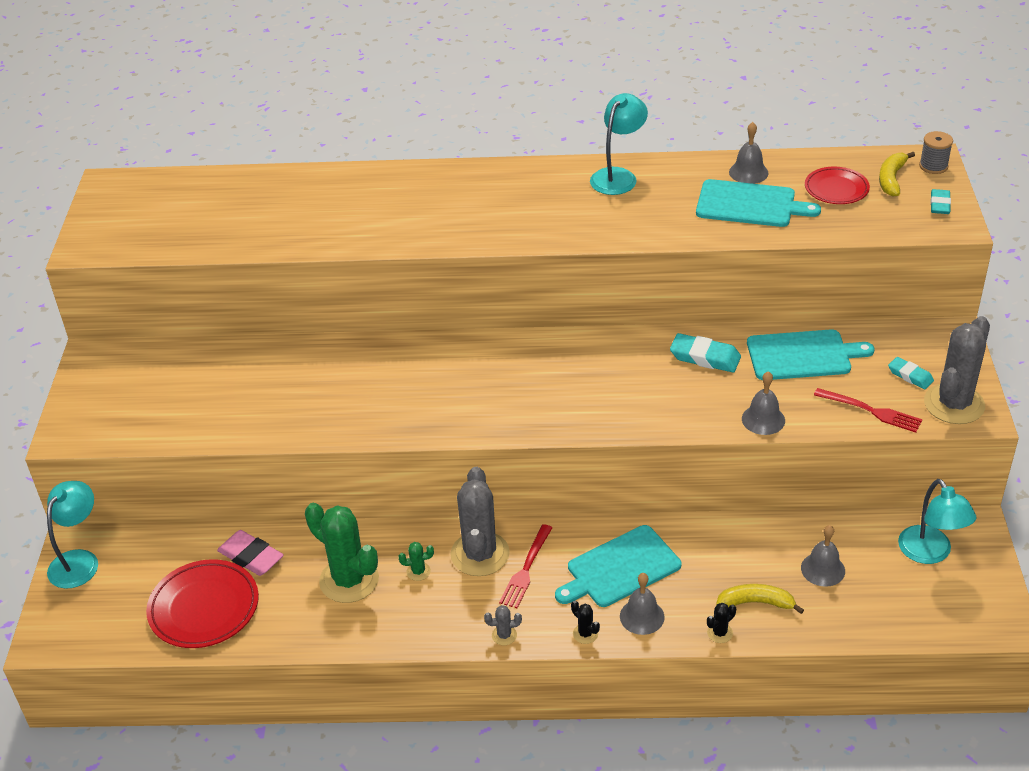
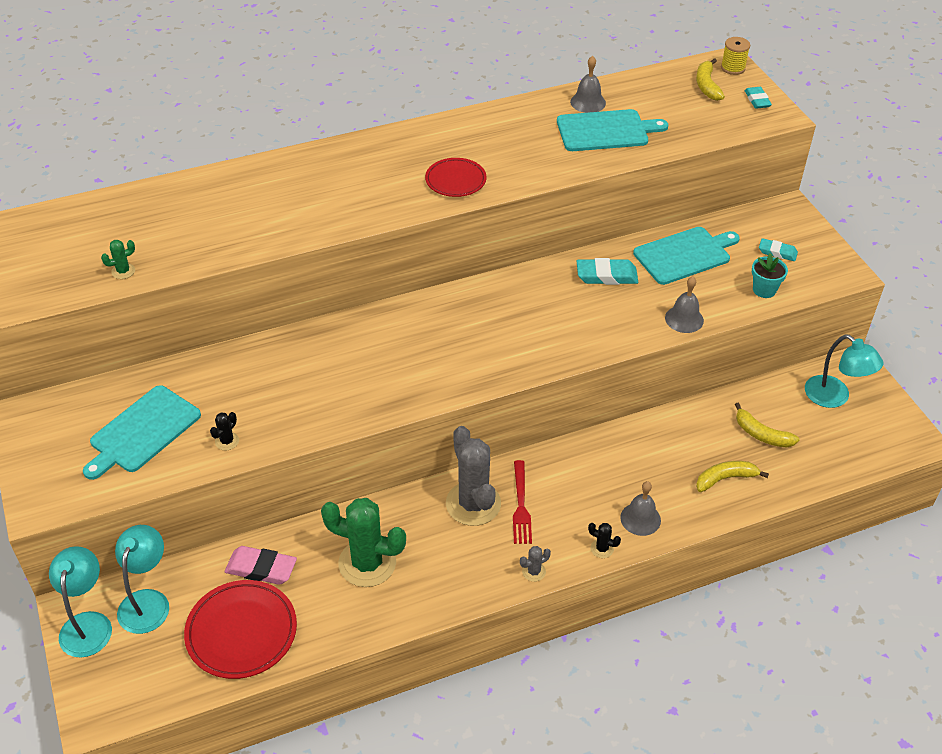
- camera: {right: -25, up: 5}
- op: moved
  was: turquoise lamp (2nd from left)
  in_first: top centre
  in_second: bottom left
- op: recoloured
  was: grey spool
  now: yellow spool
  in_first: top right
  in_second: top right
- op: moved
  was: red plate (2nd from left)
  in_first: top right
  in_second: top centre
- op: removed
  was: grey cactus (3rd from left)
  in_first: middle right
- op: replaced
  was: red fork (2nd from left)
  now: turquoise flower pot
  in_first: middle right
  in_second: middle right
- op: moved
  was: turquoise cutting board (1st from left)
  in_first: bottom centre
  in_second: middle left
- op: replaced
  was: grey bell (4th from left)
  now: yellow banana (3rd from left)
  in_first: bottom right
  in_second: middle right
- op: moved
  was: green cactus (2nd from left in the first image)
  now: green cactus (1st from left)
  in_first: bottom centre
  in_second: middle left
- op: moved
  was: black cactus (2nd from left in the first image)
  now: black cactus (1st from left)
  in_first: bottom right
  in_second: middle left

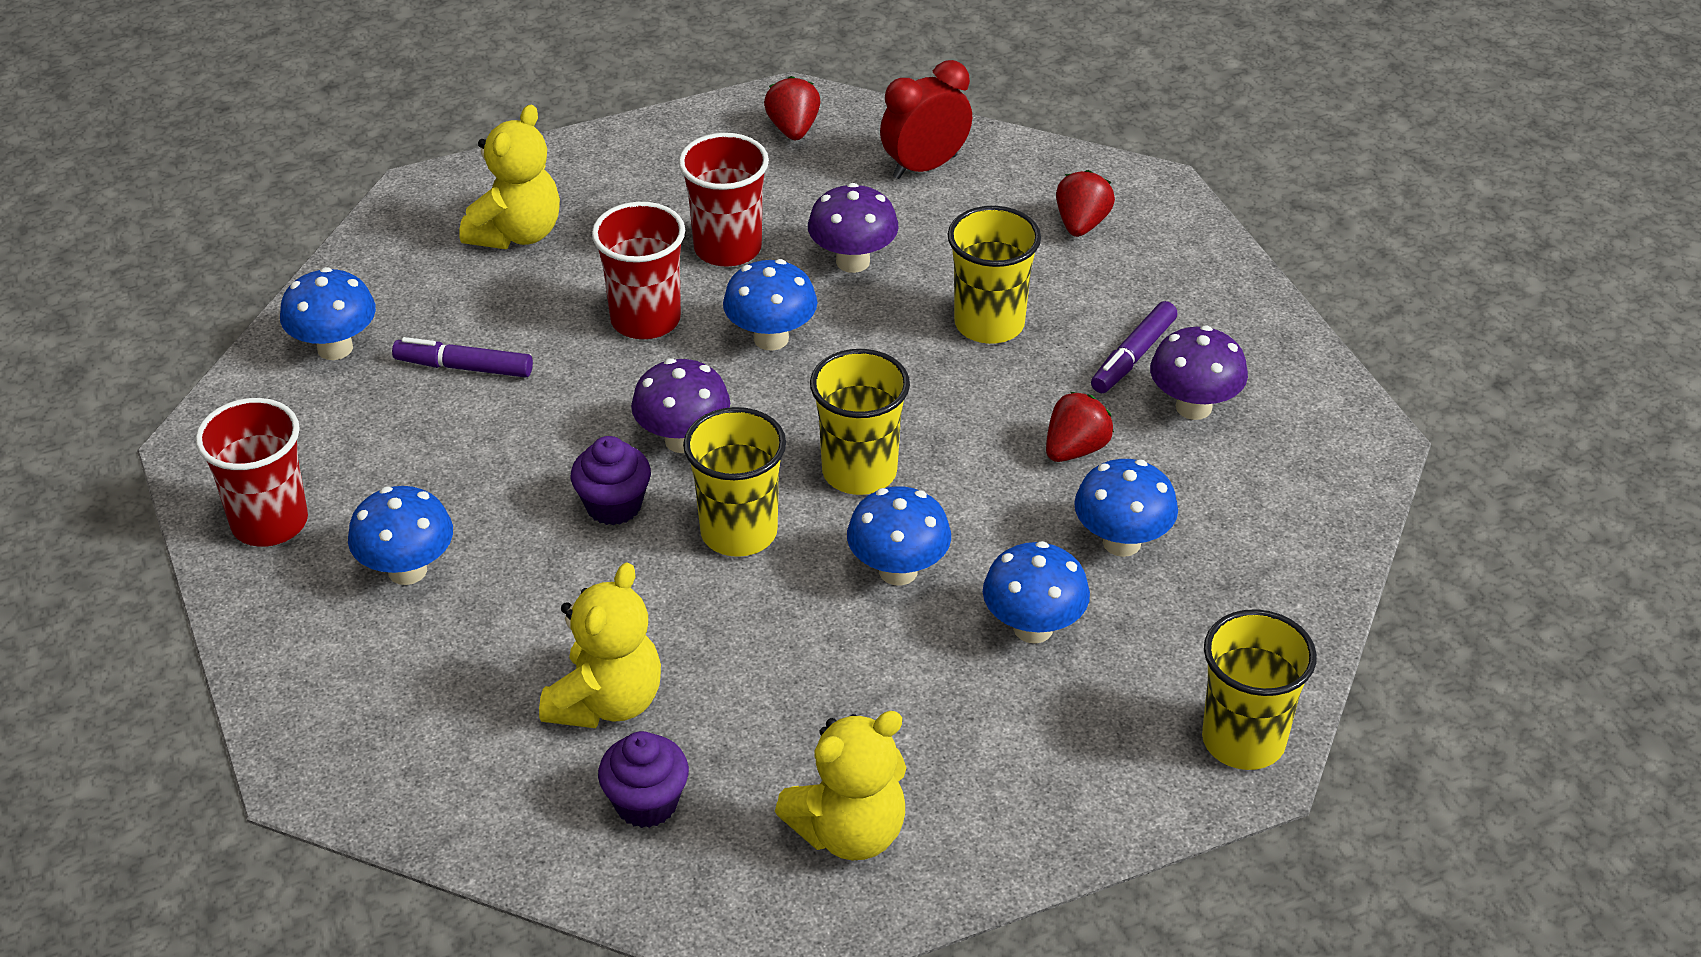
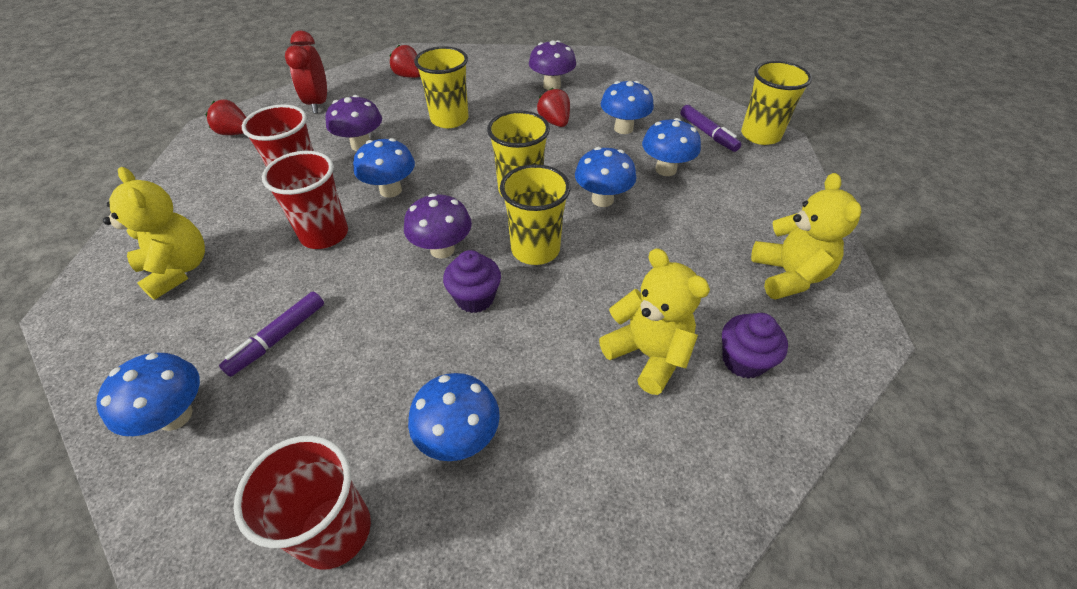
- camera: {right: -65, up: 5}
- op: moved
  was: purple marker (2nd from left)
  in_first: middle right
  in_second: top centre

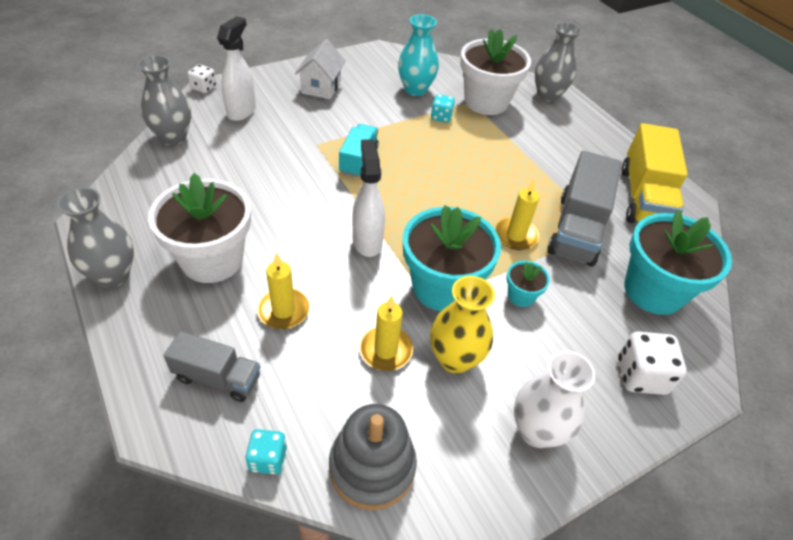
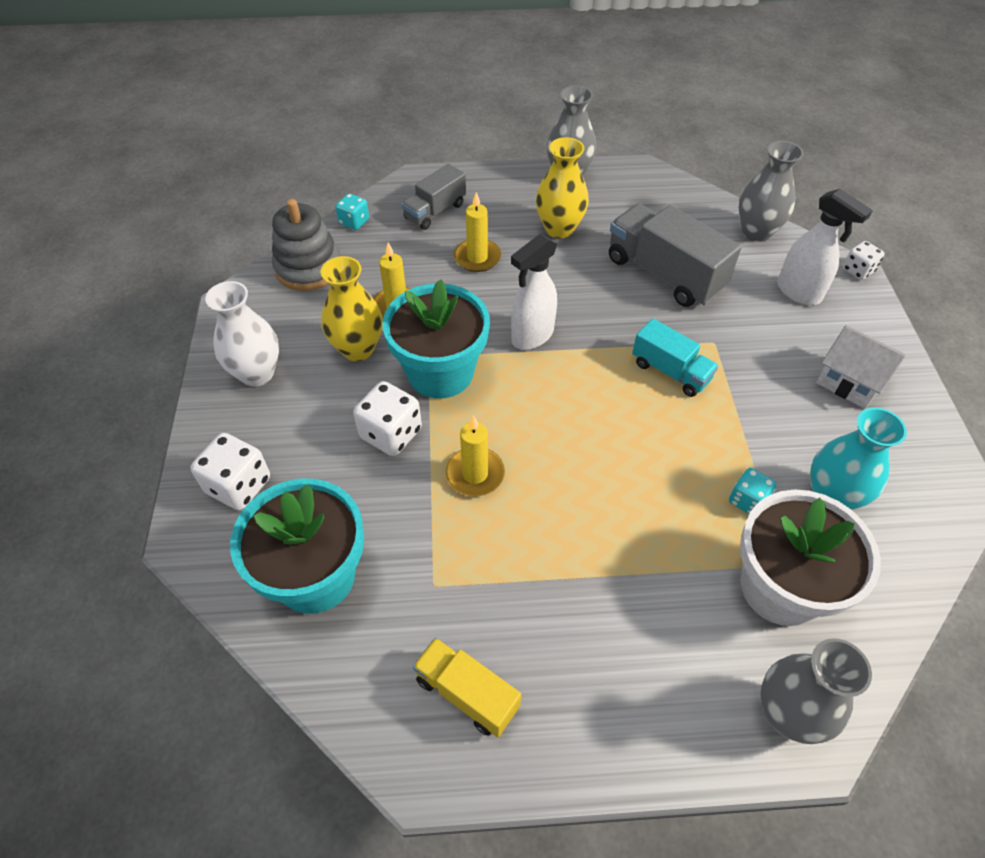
- camera: {right: 120, up: 5}
- op: resized
  was: yellow truck
  in_first: top right
  in_second: bottom centre
  ratio: 0.6
- op: turned
  was: white spray bottle (2nd from left in the first image)
  in_first: centre
  in_second: centre
  clockwise: 120
- op: moved
  was: grey truck (2nd from left)
  in_first: middle right
  in_second: top right
- op: replaced
  was: white flower pot (1st from left)
  now: yellow vase (2nd from left)
  in_first: middle left
  in_second: top centre
- op: replaced
  was: turquoise flower pot (2nd from left)
  now: white dice (2nd from left)
  in_first: centre
  in_second: centre

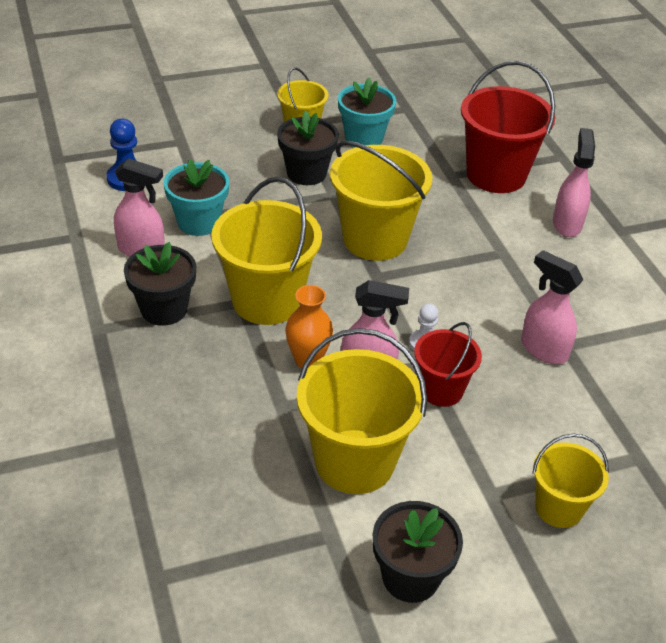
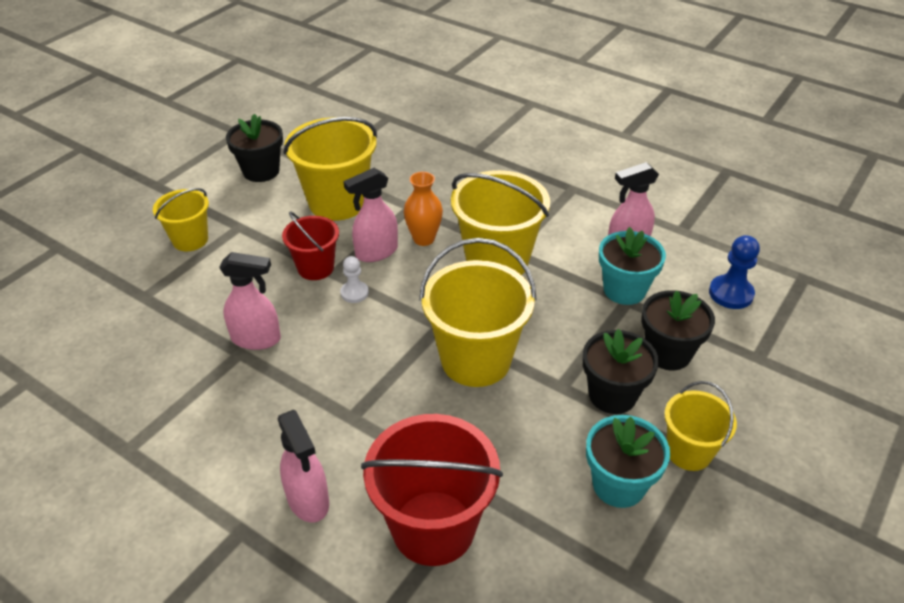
- camera: {right: 145, up: 0}
- op: moved
  was: black flower pot (1st from left in the first image)
  now: black flower pot (3rd from left)
  in_first: middle left
  in_second: middle right

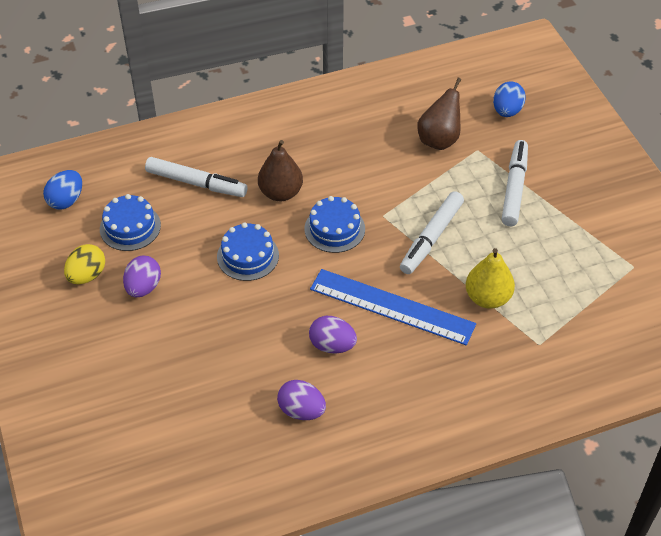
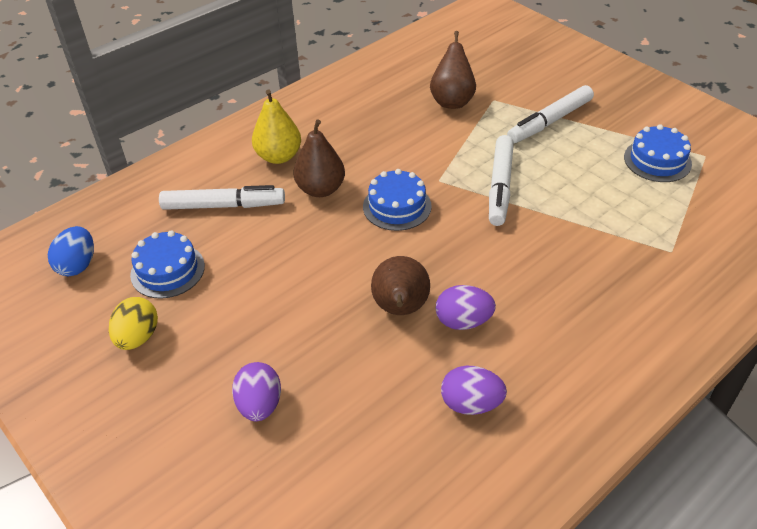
- camera: {right: -20, up: -5}
- op: removed
  was: blue egg (2nd from left)
  in_first: top right
- op: turned
  was: white marker (3rd from left)
  in_first: middle right
  in_second: top right
  clockwise: -120
- op: moved
  was: blue cake (2nd from left in the first image)
  now: blue cake (3rd from left)
  in_first: centre
  in_second: top right
- op: moved
  was: yellow pear
  in_first: middle right
  in_second: top centre
- op: moved
  was: purple egg (1st from left)
  in_first: middle left
  in_second: bottom centre
- op: removed
  was: blue ruler
  in_first: centre
- op: added
  now: brown pear (2nd from left)
  in_second: centre

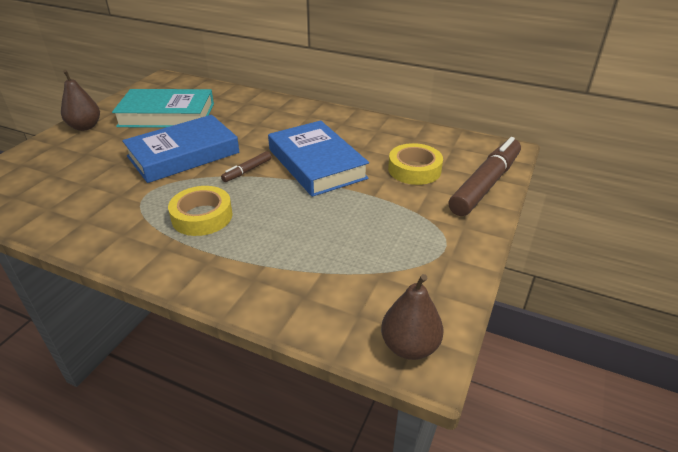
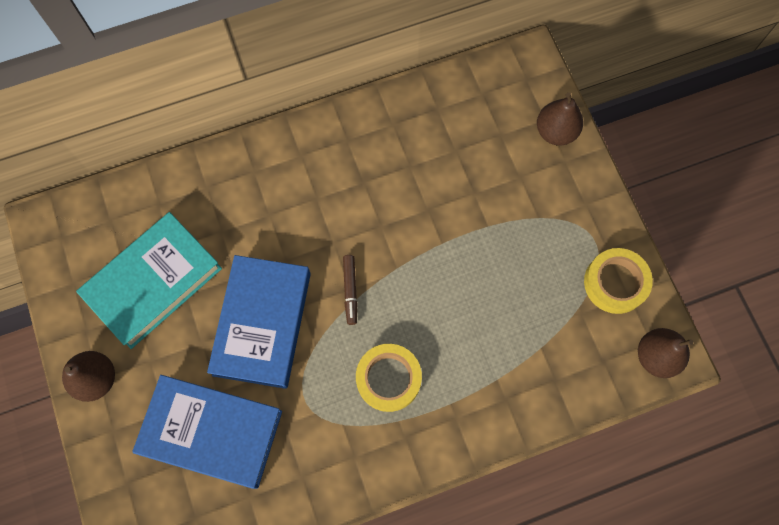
- camera: {right: -45, up: 35}
- op: moved
  was: blue book (2nd from left in the first image)
  now: blue book (1st from left)
  in_first: centre
  in_second: bottom left
- op: replaced
  was: brown marker (2nd from left)
  now: brown pear (2nd from left)
  in_first: middle right
  in_second: top right
- op: moved
  was: yellow tape (2nd from left)
  in_first: centre
  in_second: middle right

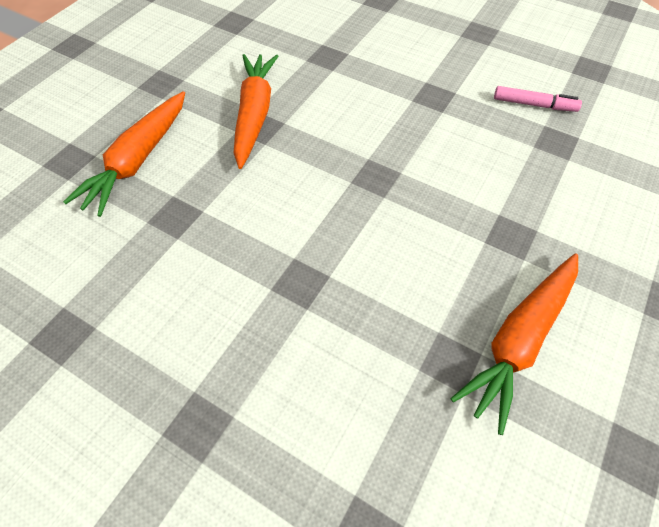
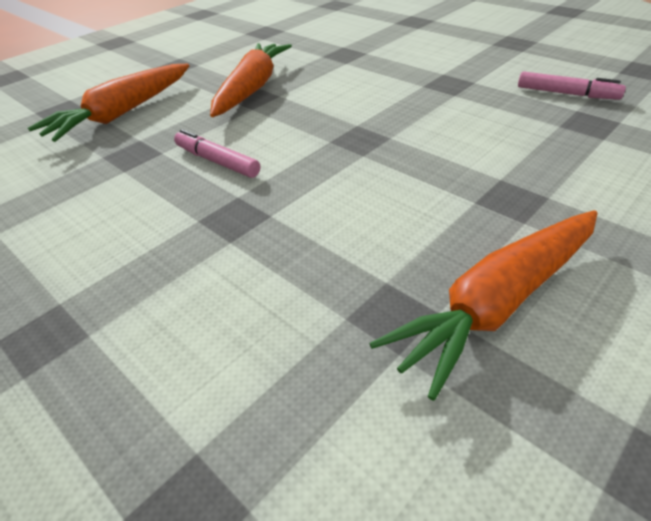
- camera: {right: 15, up: -15}
- op: added
  now: pink marker (1st from left)
  in_second: top centre

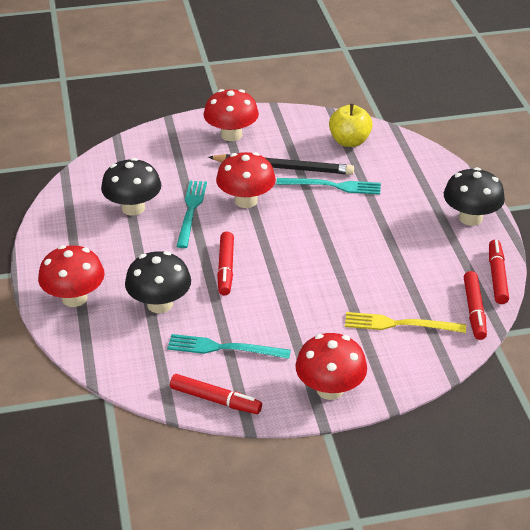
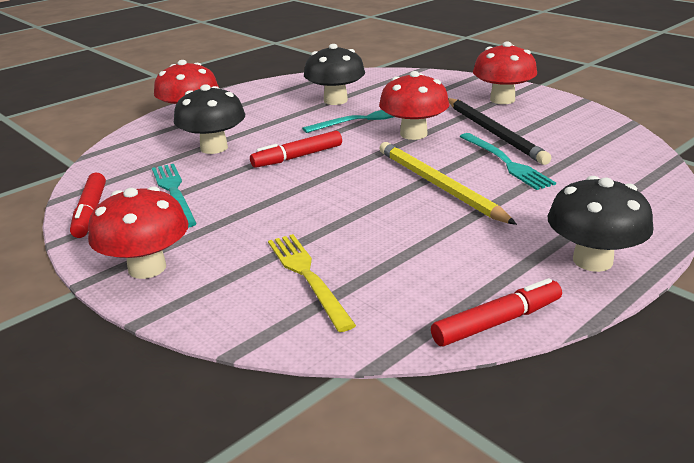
- camera: {right: 60, up: -10}
- op: removed
  was: yellow apple
  in_first: top centre
- op: removed
  was: red marker (3rd from left)
  in_first: middle right
- op: added
  now: yellow pencil
  in_second: centre

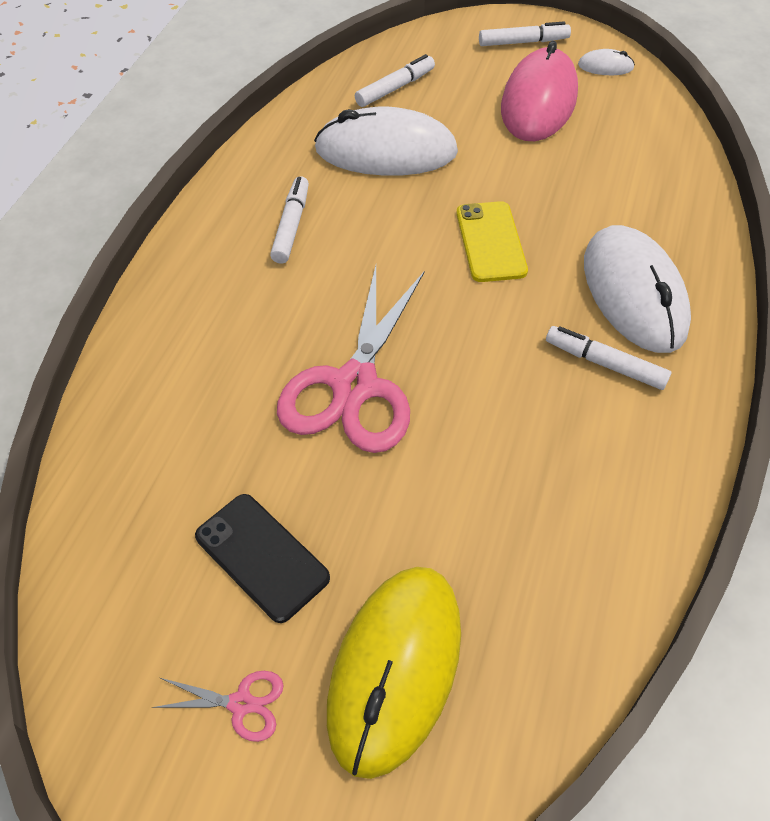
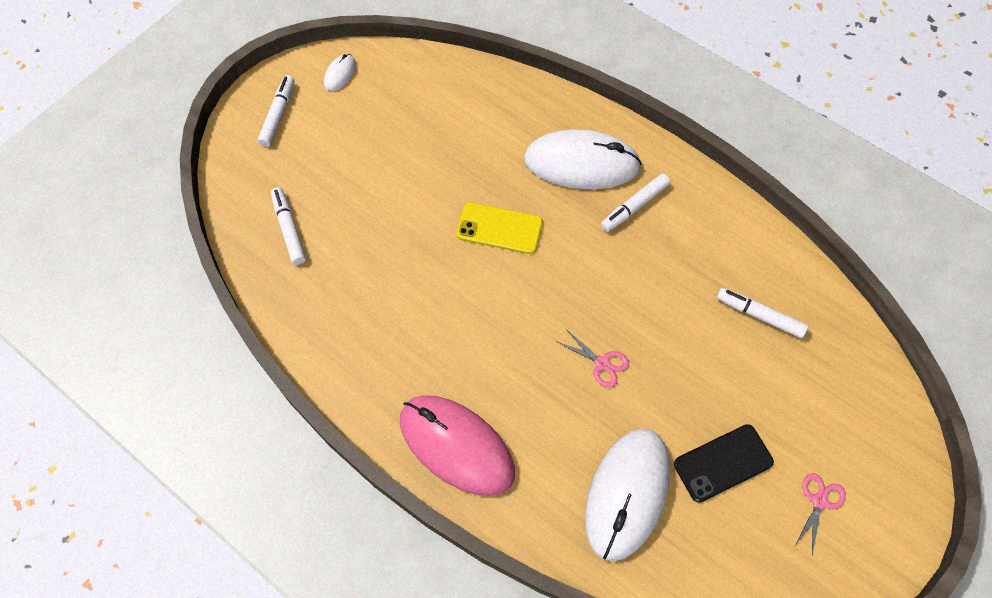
- camera: {right: -70, up: 10}
- op: moved
  was: pink mouse
  in_first: top right
  in_second: bottom centre
- op: moved
  was: white mouse (1st from left in the first image)
  now: white mouse (3rd from left)
  in_first: top centre
  in_second: bottom centre
- op: moved
  was: white marker (1st from left in the first image)
  now: white marker (4th from left)
  in_first: top centre
  in_second: middle right
- op: resized
  was: pink scissors (2nd from left in the first image)
  in_first: centre
  in_second: centre
  ratio: 0.42
- op: removed
  was: yellow mouse
  in_first: bottom centre

